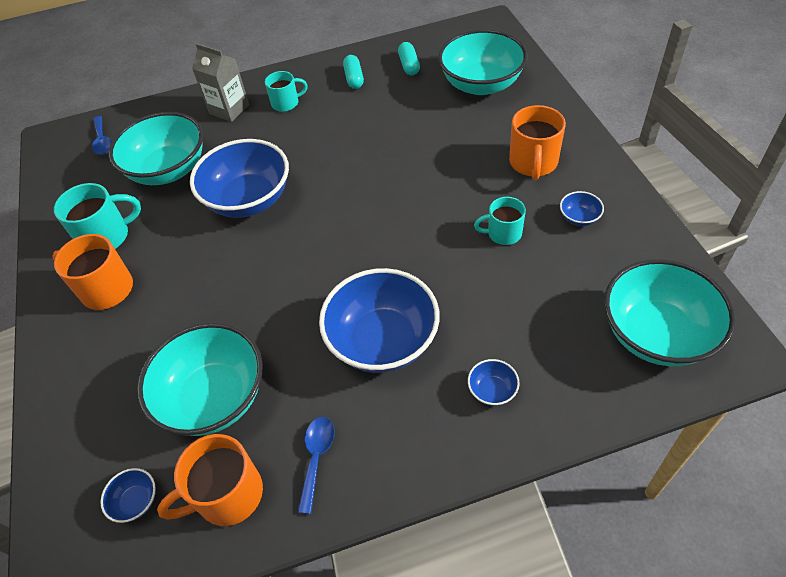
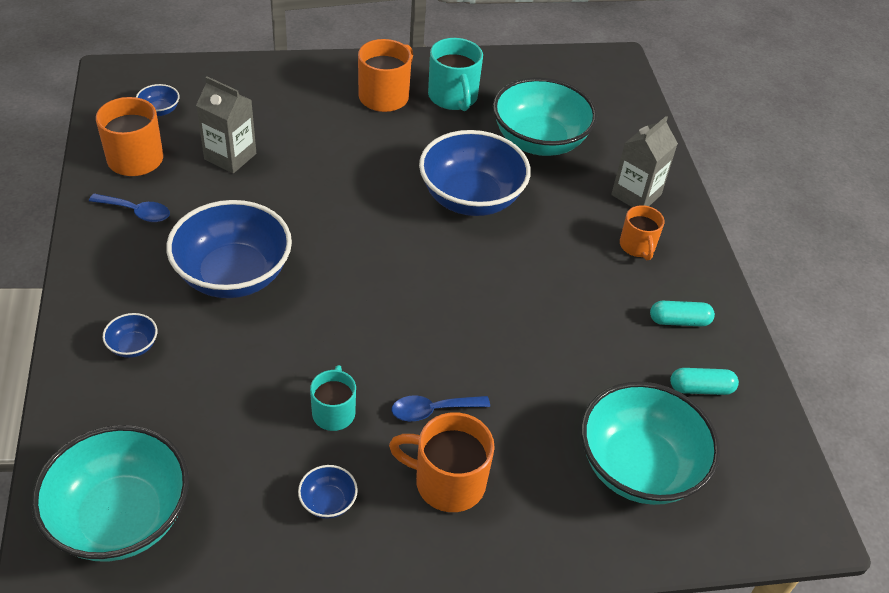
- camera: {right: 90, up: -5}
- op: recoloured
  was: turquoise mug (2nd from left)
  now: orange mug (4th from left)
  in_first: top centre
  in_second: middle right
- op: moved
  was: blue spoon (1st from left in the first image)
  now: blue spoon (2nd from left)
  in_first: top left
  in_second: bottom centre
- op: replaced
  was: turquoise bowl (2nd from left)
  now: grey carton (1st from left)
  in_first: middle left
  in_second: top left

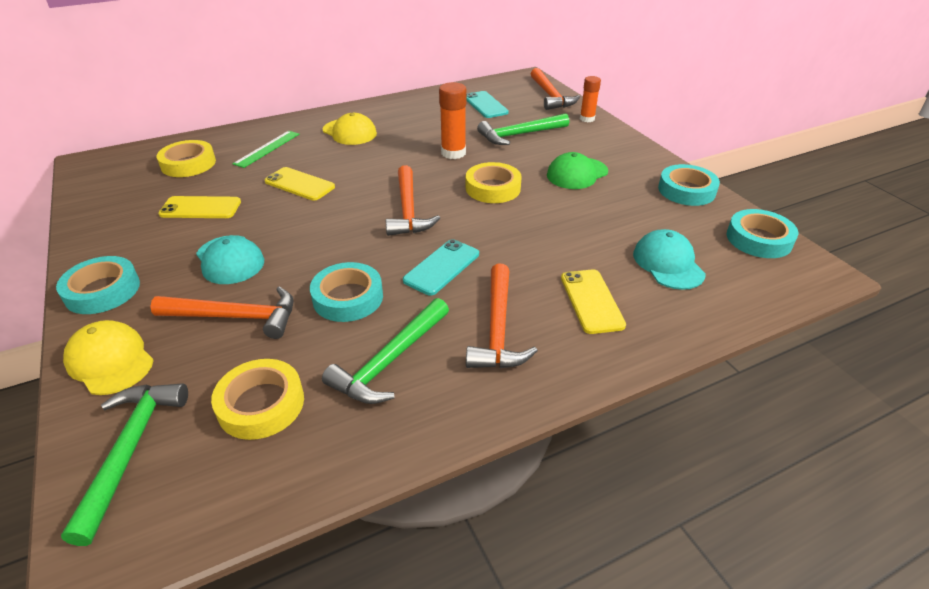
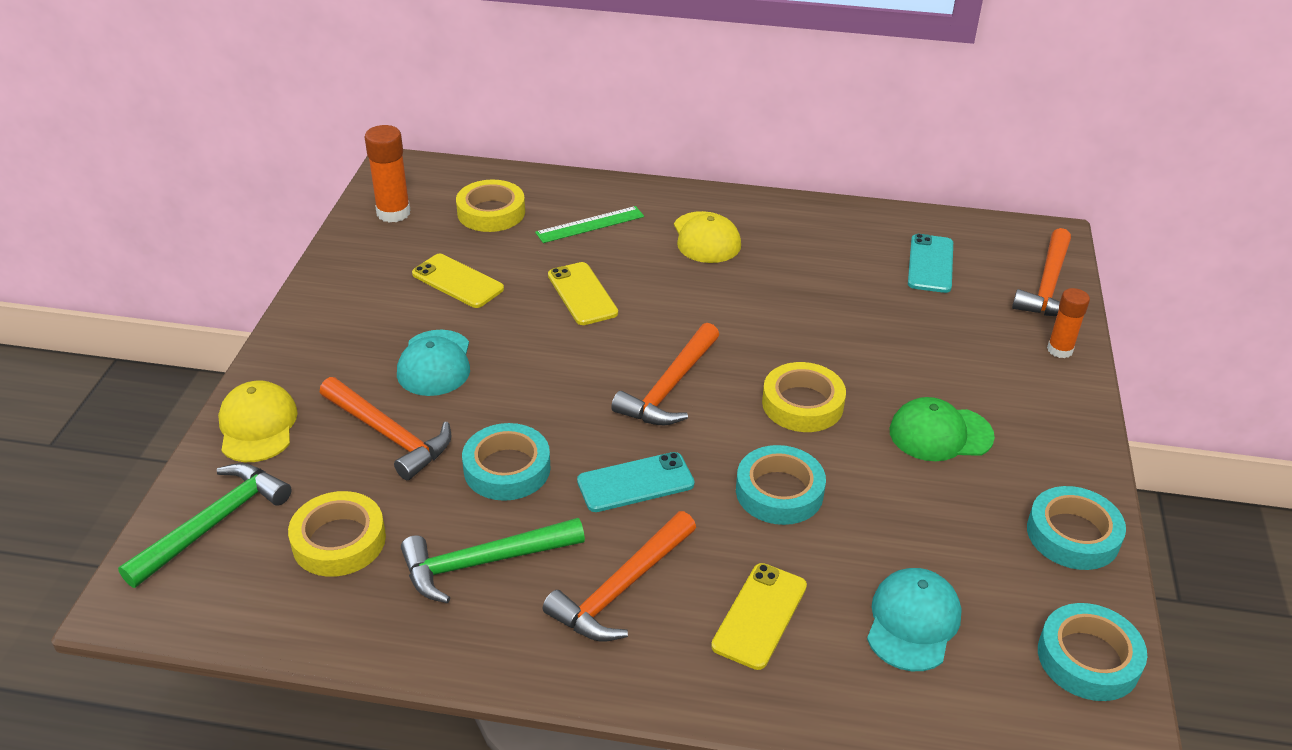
- camera: {right: 35, up: 0}
- op: moved
  was: orange glue stick (1st from left)
  in_first: top centre
  in_second: top left
- op: removed
  was: green hammer (3rd from left)
  in_first: top centre
- op: moved
  was: turquoise tape (1st from left in the first image)
  now: turquoise tape (2nd from left)
  in_first: middle left
  in_second: centre

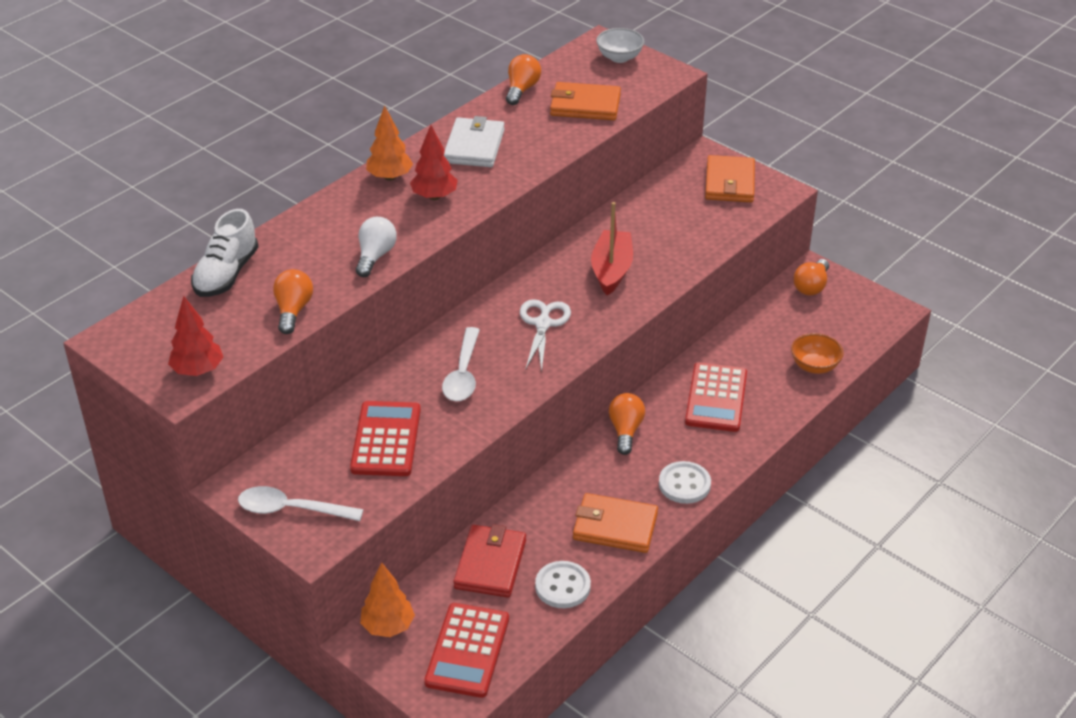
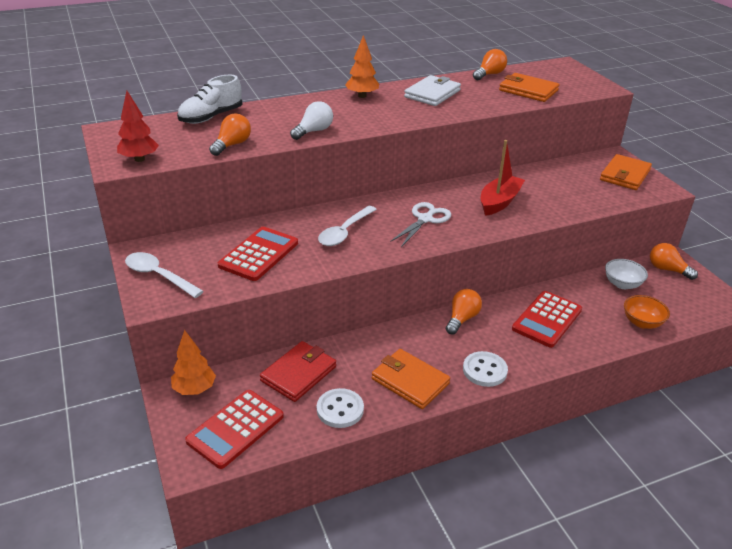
- camera: {right: 25, up: -5}
- op: moved
  was: white bowl
  in_first: top centre
  in_second: middle right
- op: removed
  was: red tree (2nd from left)
  in_first: top centre
- op: turned
  was: orange light bulb (4th from left)
  in_first: middle right
  in_second: middle right
  clockwise: 75

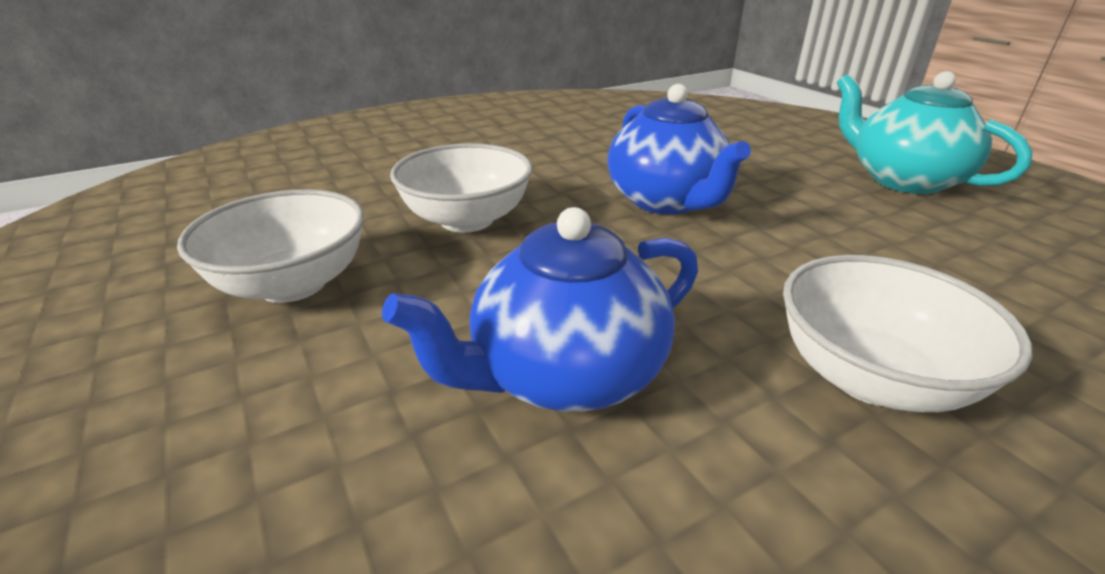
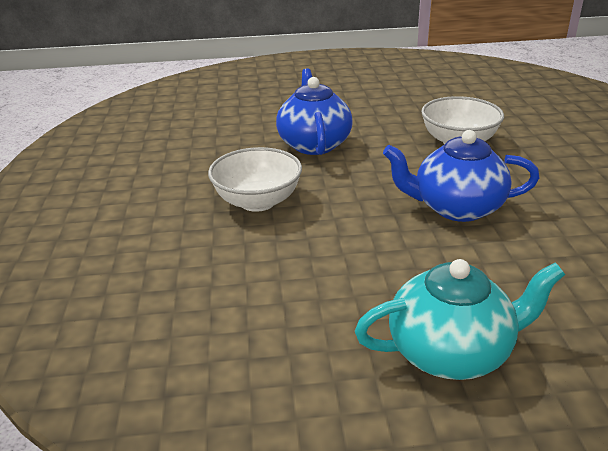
- camera: {right: 115, up: 0}
- op: removed
  was: white bowl (1st from left)
  in_first: middle left

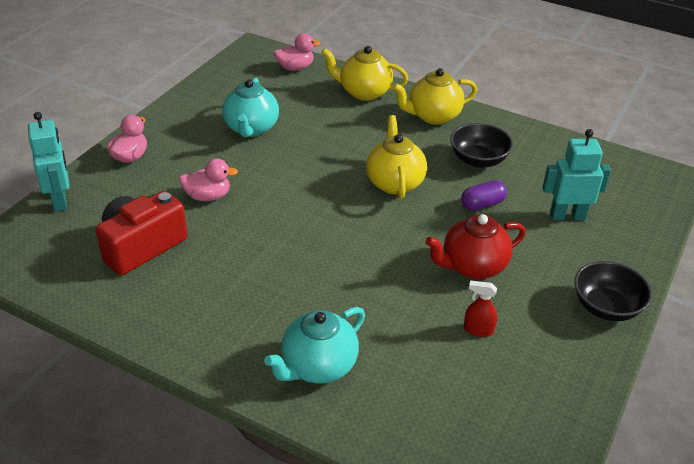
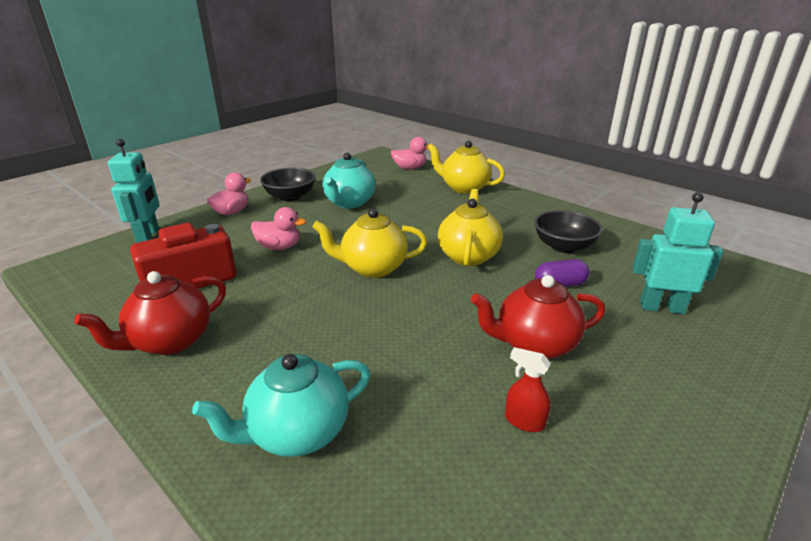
- camera: {right: 15, up: -10}
- op: moved
  was: yellow teapot (3rd from left in the first image)
  now: yellow teapot (1st from left)
  in_first: top centre
  in_second: centre
- op: moved
  was: black bowl (2nd from left in the first image)
  now: black bowl (1st from left)
  in_first: middle right
  in_second: centre
- op: added
  now: red teapot (1st from left)
  in_second: middle left

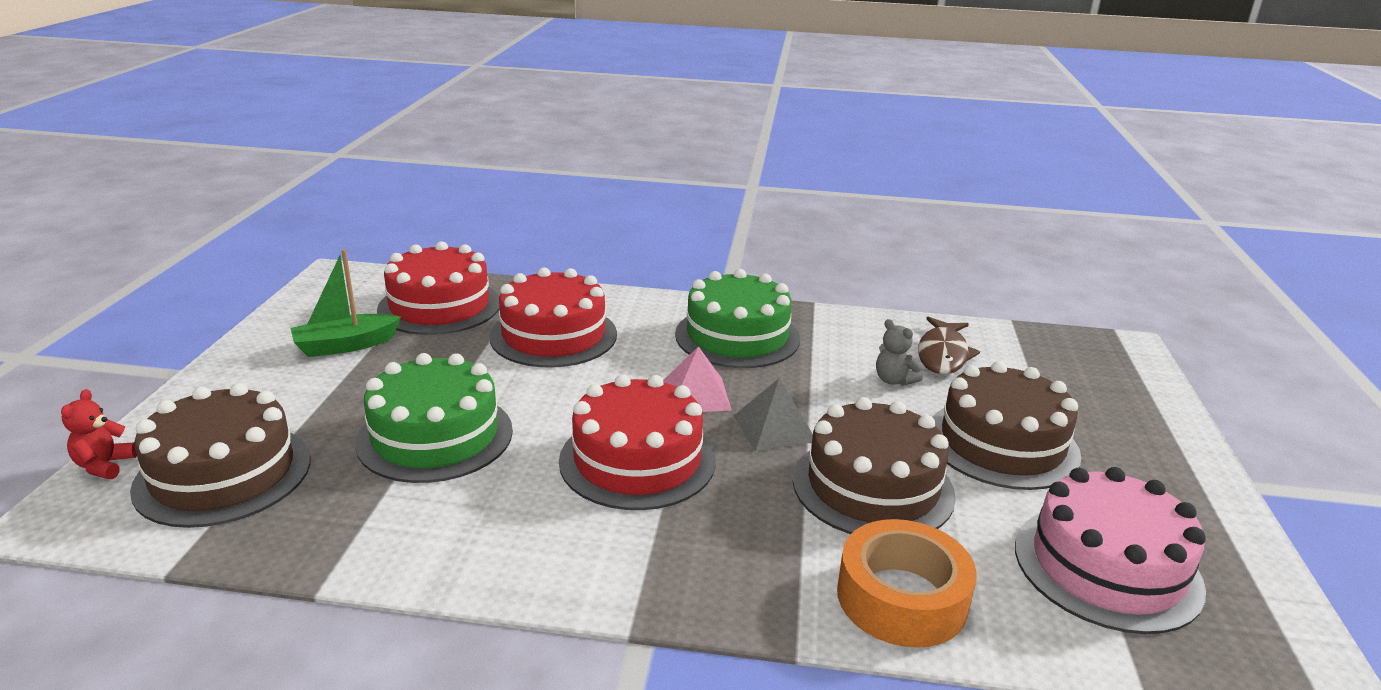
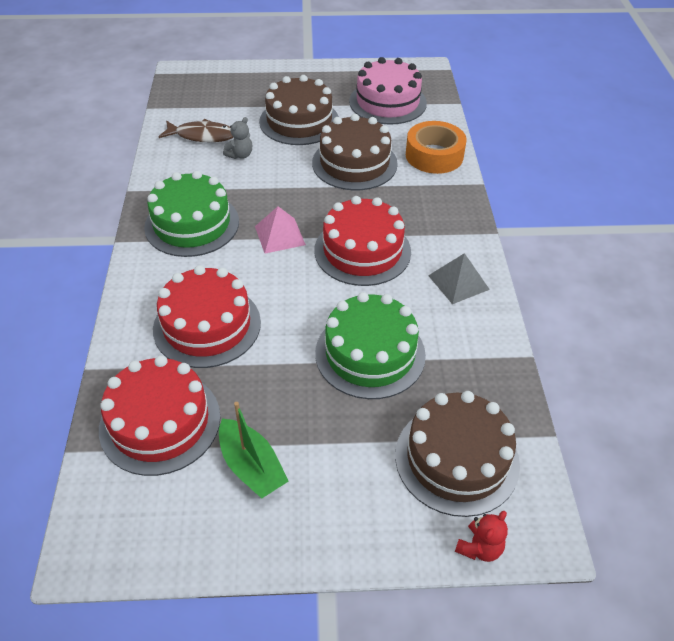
- camera: {right: -100, up: 20}
- op: moved
  was: grey pyramid
  in_first: centre
  in_second: middle right
- op: turned
  was: red teddy bear
  in_first: middle left
  in_second: bottom right
  clockwise: -45

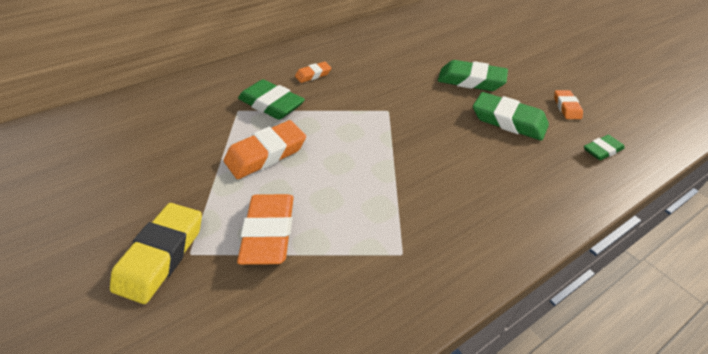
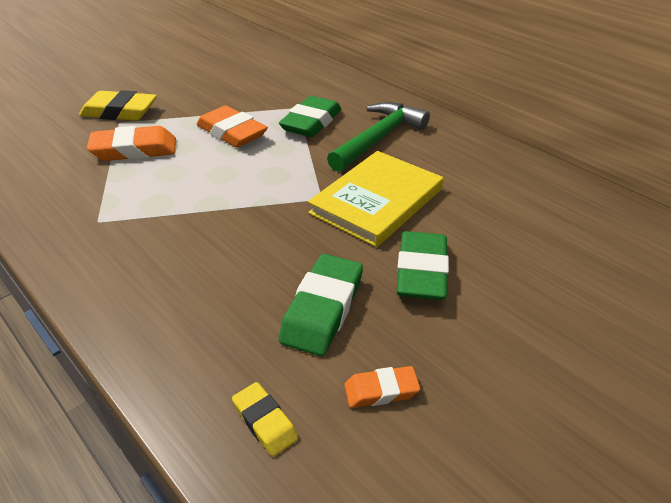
- camera: {right: 80, up: -5}
- op: replaced
  was: orange eraser (3rd from left)
  now: green hammer
  in_first: top centre
  in_second: top centre
- op: recoloured
  was: green eraser (4th from left)
  now: yellow eraser (2nd from left)
  in_first: middle right
  in_second: bottom centre
- op: added
  now: yellow book
  in_second: centre

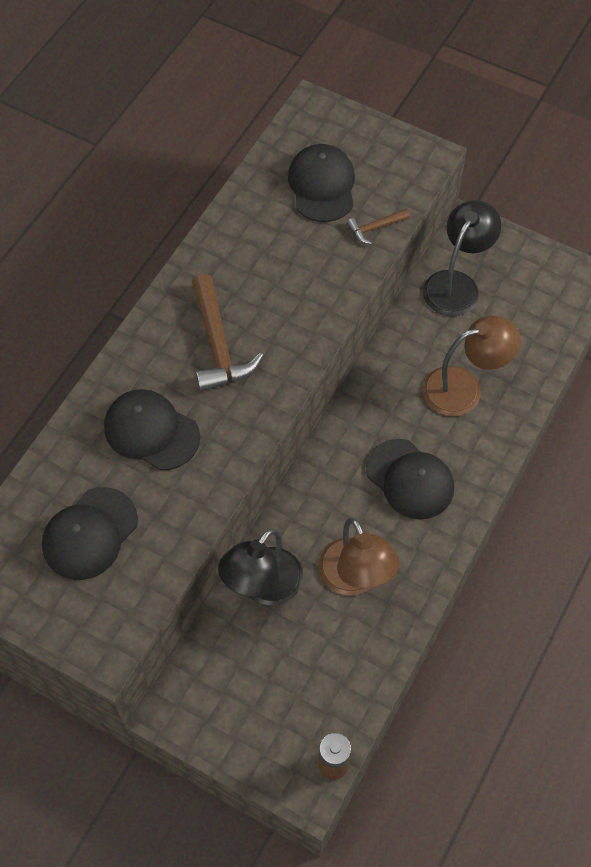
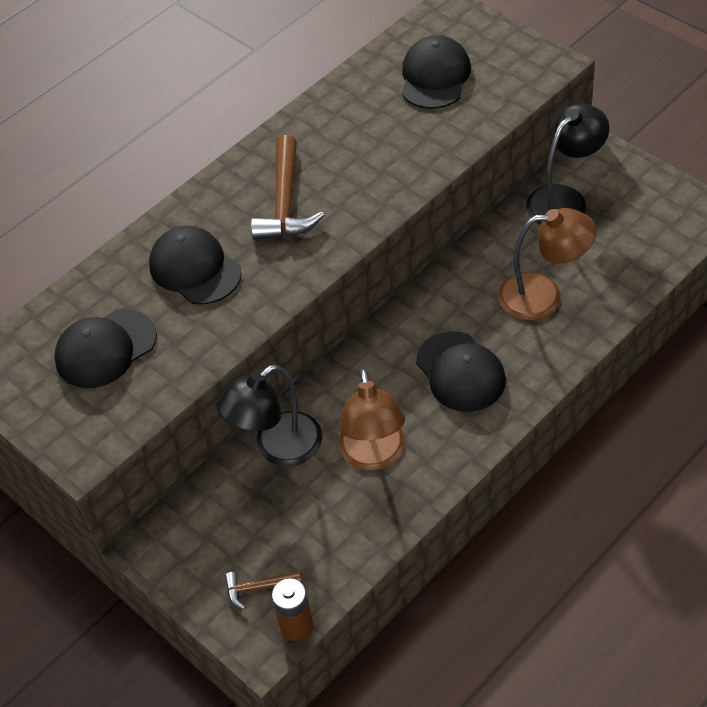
- camera: {right: 20, up: -10}
- op: moved
  was: brown hammer (2nd from left in the first image)
  now: brown hammer (1st from left)
  in_first: top centre
  in_second: bottom centre

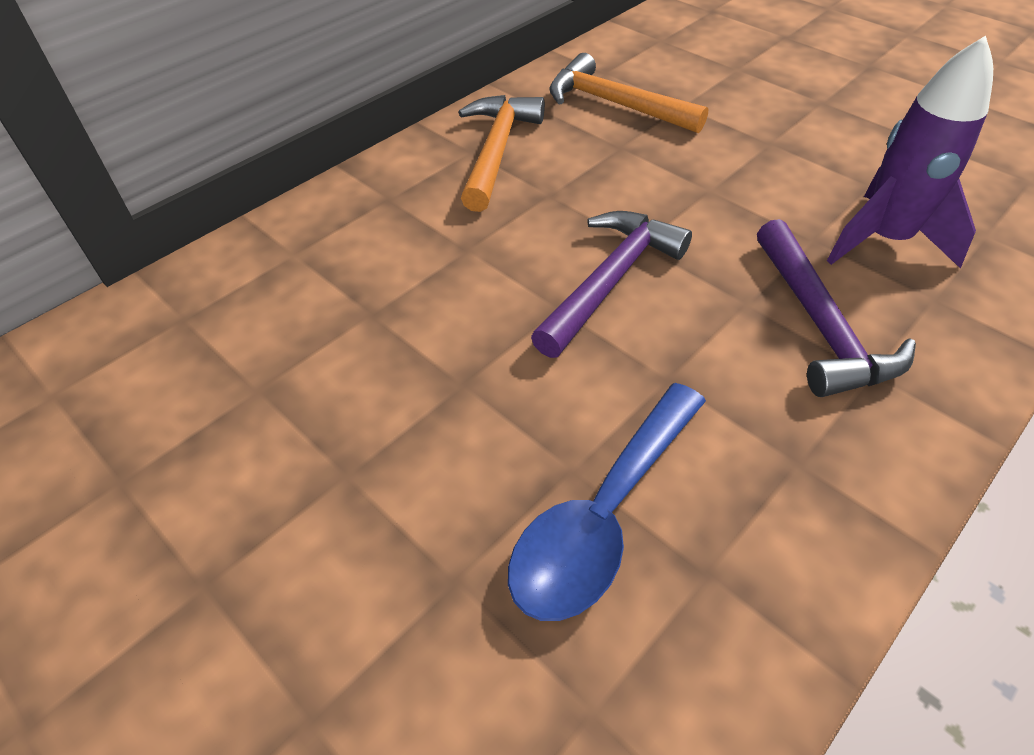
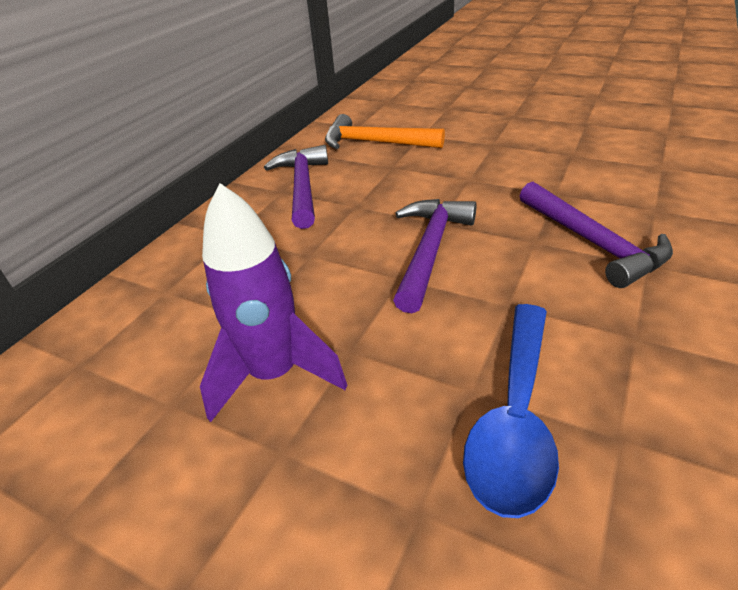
- camera: {right: -15, up: -10}
- op: moved
  was: purple rocket
  in_first: top right
  in_second: centre
- op: recoloured
  was: orange hammer (1st from left)
  now: purple hammer (1st from left)
  in_first: top centre
  in_second: top centre

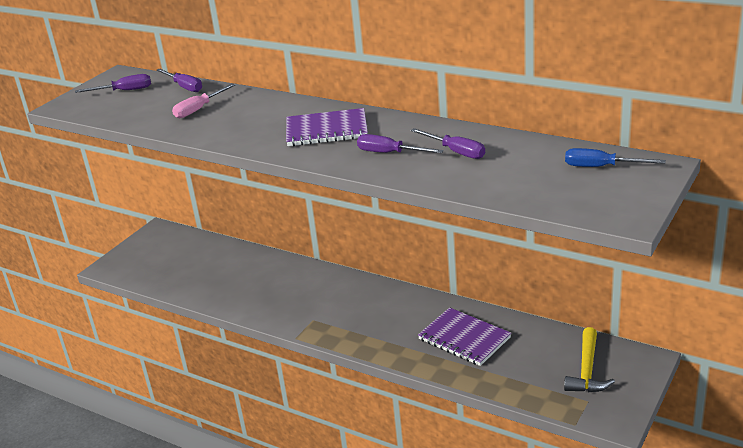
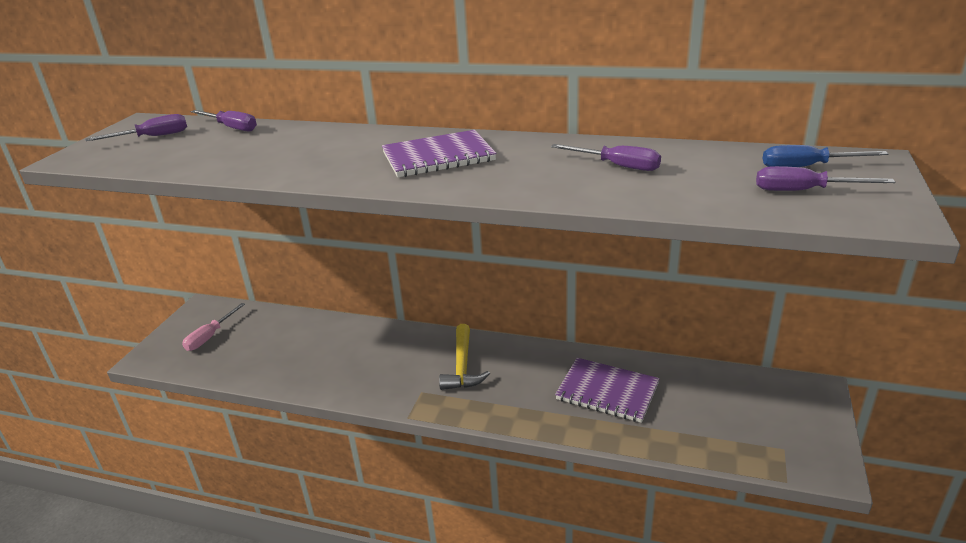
- camera: {right: -15, up: 0}
- op: moved
  was: pink screwdriver
  in_first: top left
  in_second: middle left
- op: moved
  was: purple screwdriver (3rd from left in the first image)
  now: purple screwdriver (4th from left)
  in_first: top centre
  in_second: top right
- op: moved
  was: yellow hammer
  in_first: bottom right
  in_second: centre

